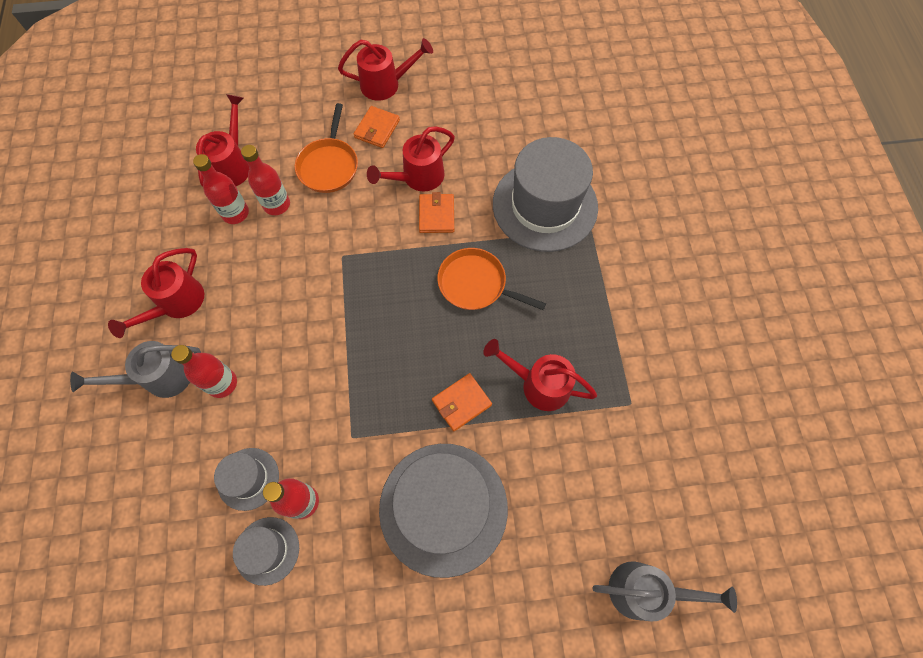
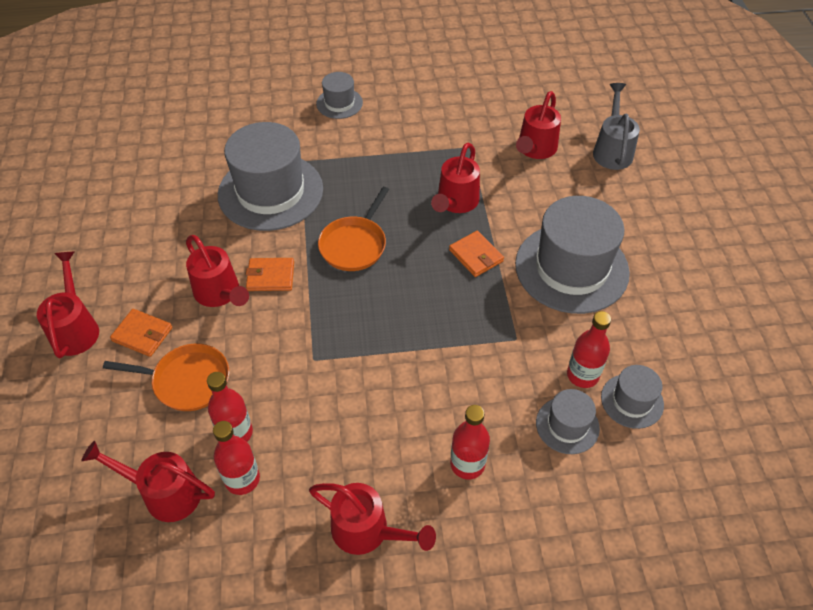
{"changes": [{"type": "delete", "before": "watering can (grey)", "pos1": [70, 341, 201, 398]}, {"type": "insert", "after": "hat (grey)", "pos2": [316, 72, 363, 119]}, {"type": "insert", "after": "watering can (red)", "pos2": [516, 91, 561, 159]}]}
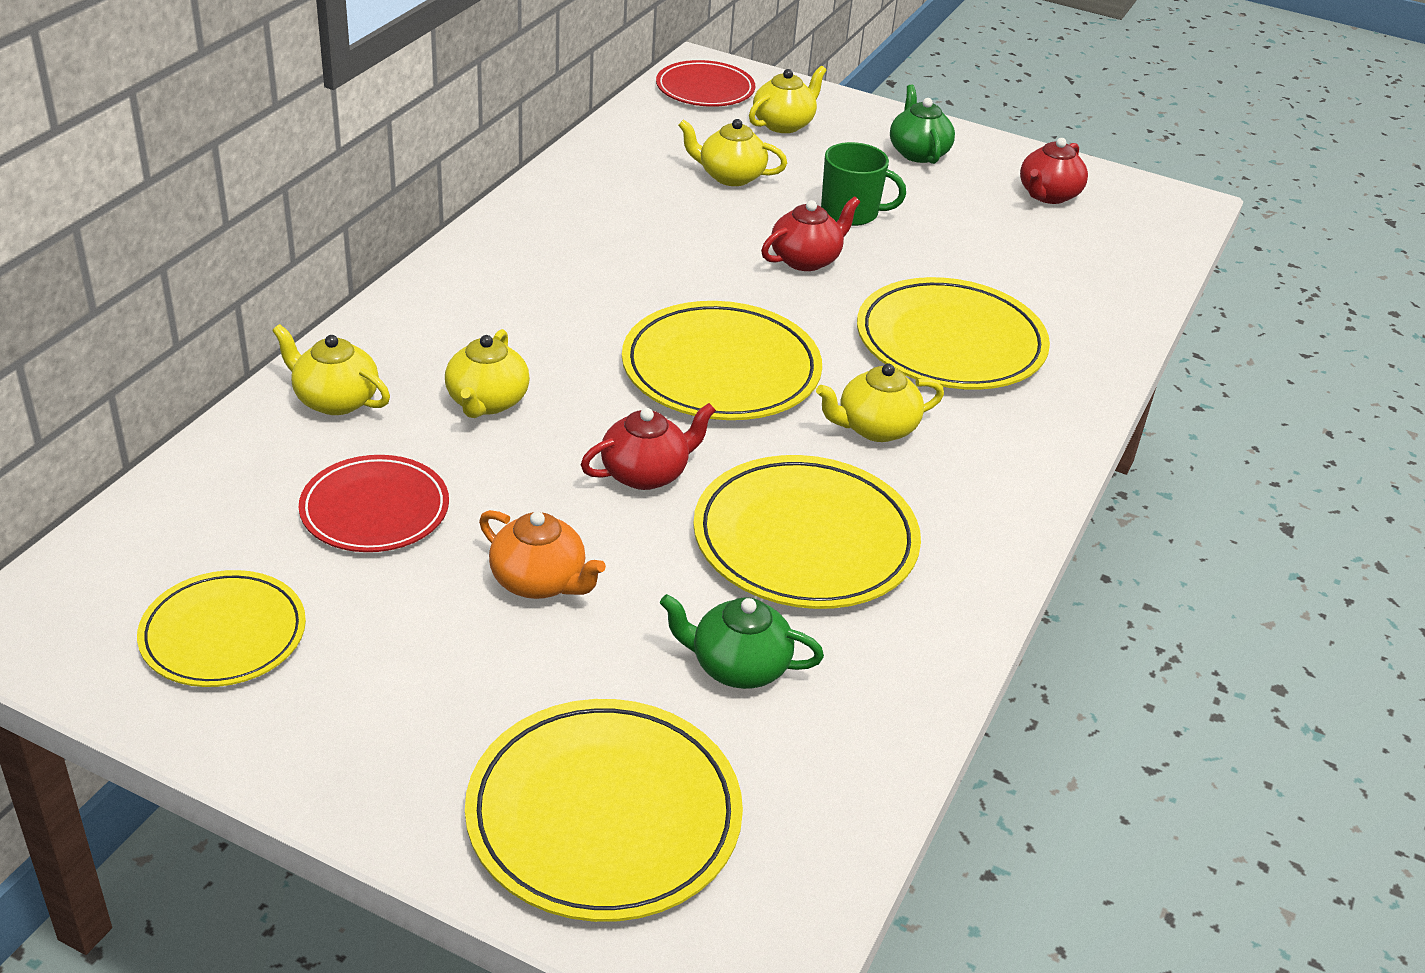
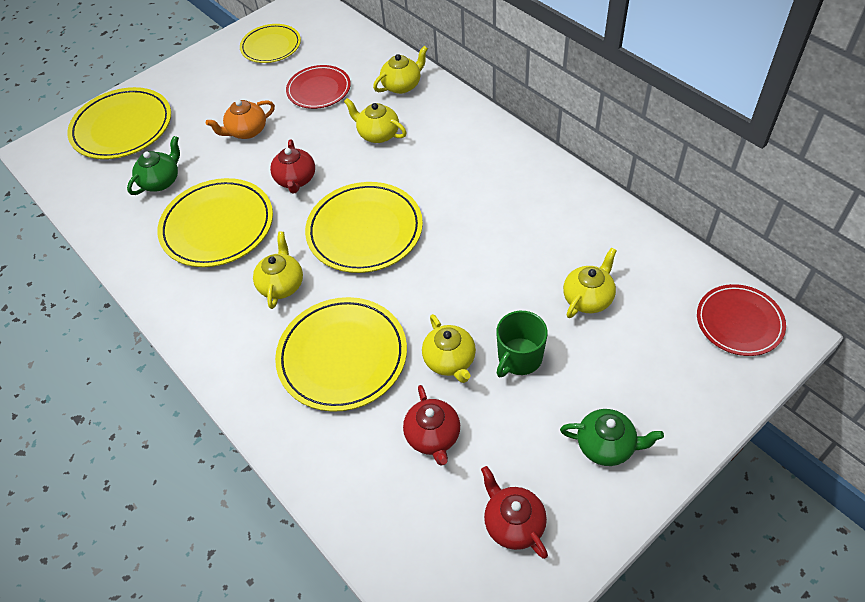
{"changes": [{"type": "move", "before": "teapot (yellow)", "pos1": [749, 66, 827, 133], "pos2": [422, 314, 476, 383]}, {"type": "move", "before": "teapot (red)", "pos1": [761, 196, 860, 271], "pos2": [403, 385, 460, 466]}]}
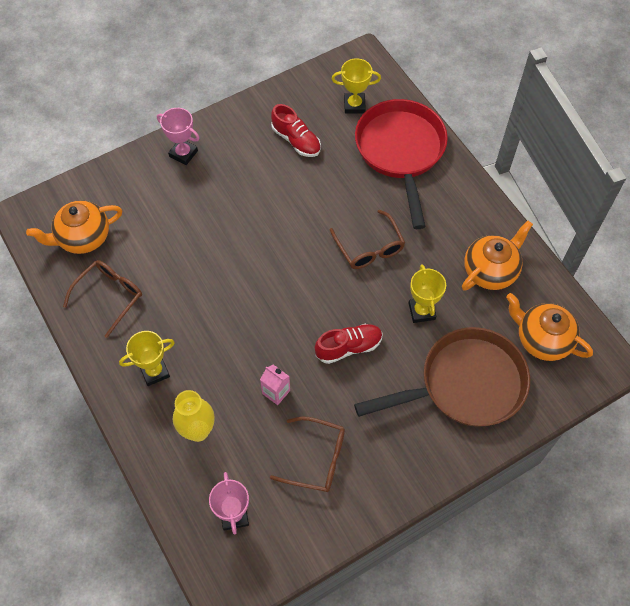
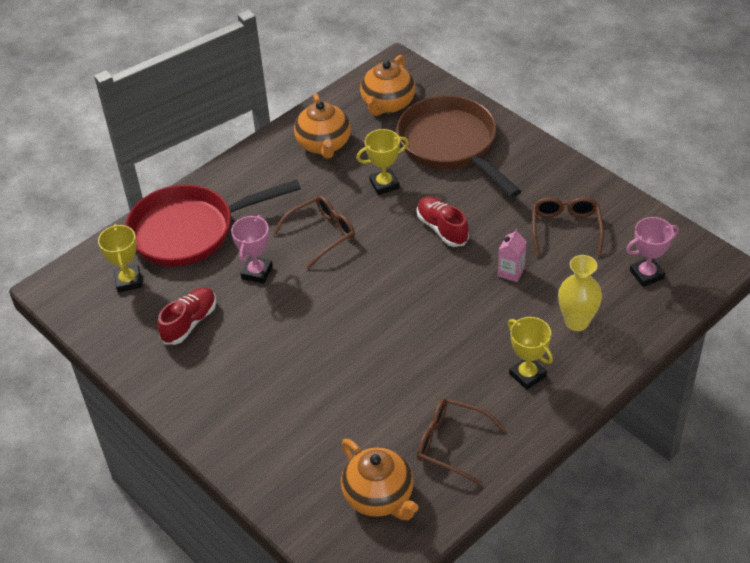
{"changes": [{"type": "move", "before": "trophy (pink)", "pos1": [157, 108, 200, 165], "pos2": [231, 215, 273, 284]}, {"type": "rotate", "before": "teapot (orange)", "pos1": [462, 221, 533, 291], "pos2": [294, 93, 351, 159], "turn": -135}]}
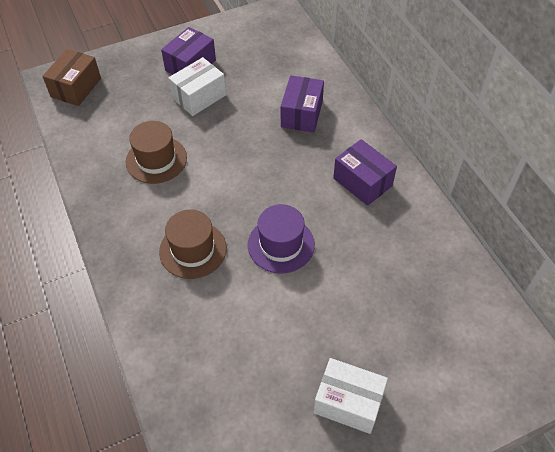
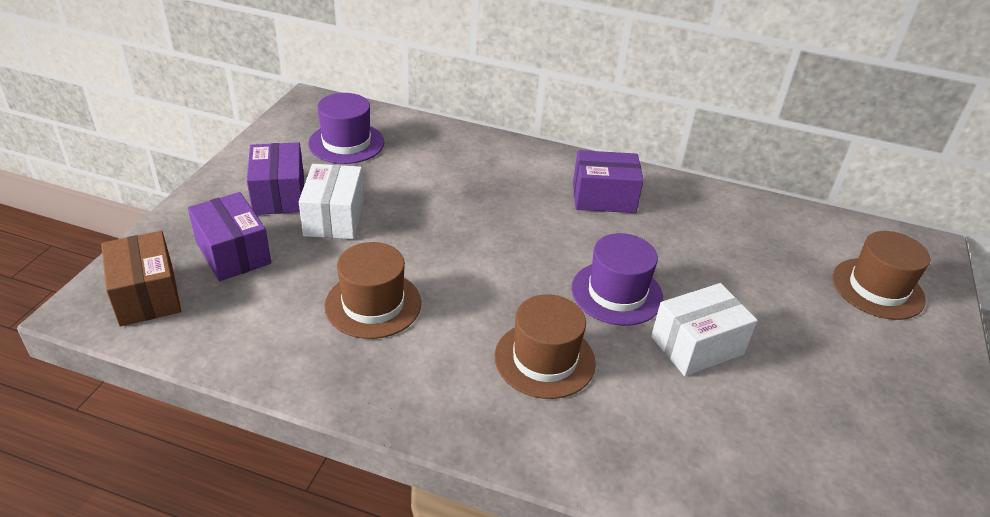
{"changes": [{"type": "move", "before": "box (purple)", "pos1": [281, 75, 324, 133], "pos2": [188, 192, 271, 281]}, {"type": "move", "before": "box (white)", "pos1": [314, 358, 388, 434], "pos2": [651, 283, 758, 376]}, {"type": "insert", "after": "hat (purple)", "pos2": [308, 93, 384, 164]}, {"type": "insert", "after": "hat (brown)", "pos2": [833, 231, 930, 320]}]}
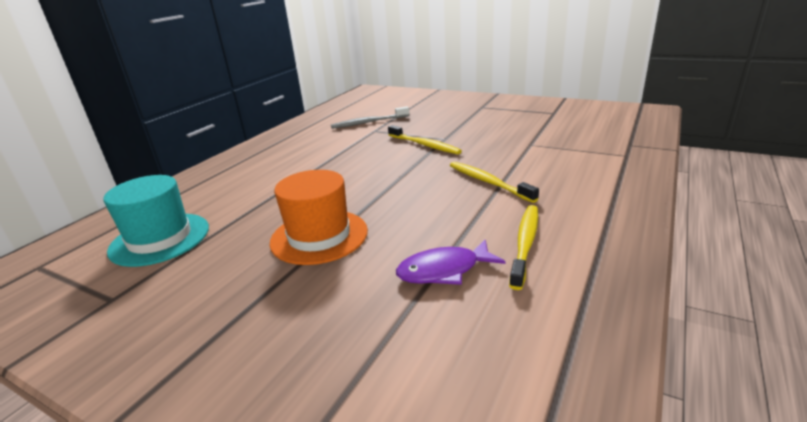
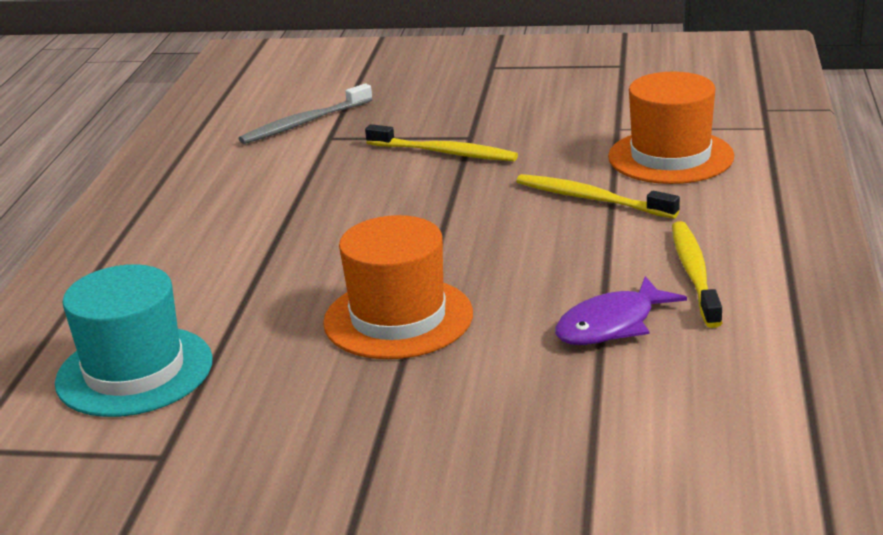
{"changes": [{"type": "insert", "after": "hat (orange)", "pos2": [608, 72, 734, 184]}]}
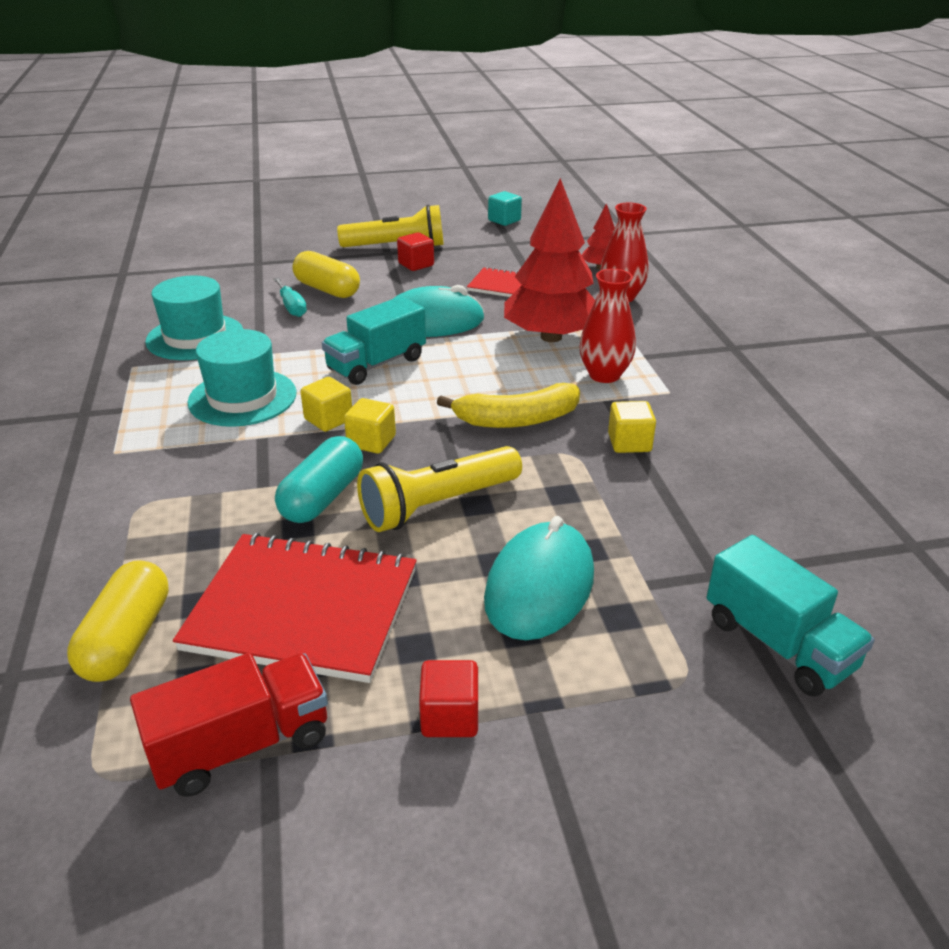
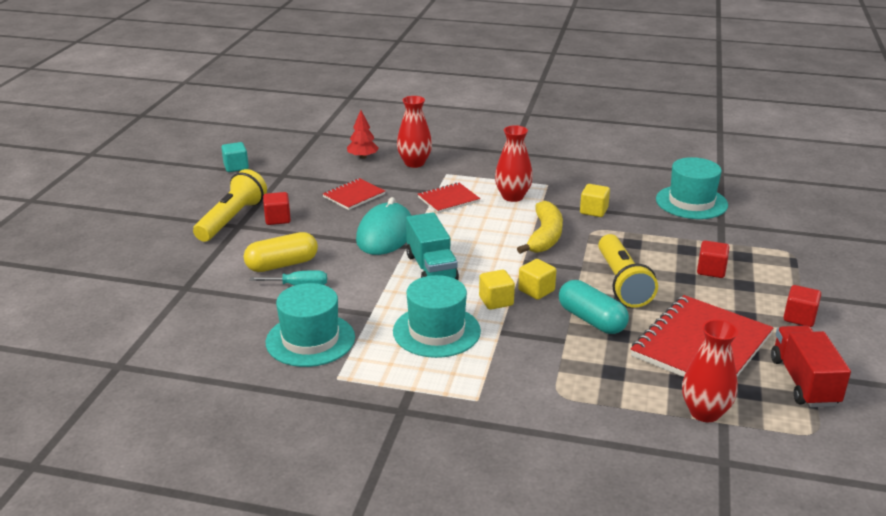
{"changes": [{"type": "replace", "before": "capsule (yellow)", "after": "vase (red)", "pos1": [67, 560, 169, 682], "pos2": [682, 319, 738, 422]}, {"type": "replace", "before": "mouse (turquoise)", "after": "cube (red)", "pos1": [484, 516, 594, 640], "pos2": [697, 240, 729, 278]}, {"type": "replace", "before": "tree (red)", "after": "notebook (red)", "pos1": [504, 178, 595, 342], "pos2": [418, 183, 480, 213]}, {"type": "delete", "before": "truck (turquoise)", "pos1": [706, 535, 875, 697]}, {"type": "insert", "after": "hat (turquoise)", "pos2": [656, 157, 728, 219]}]}
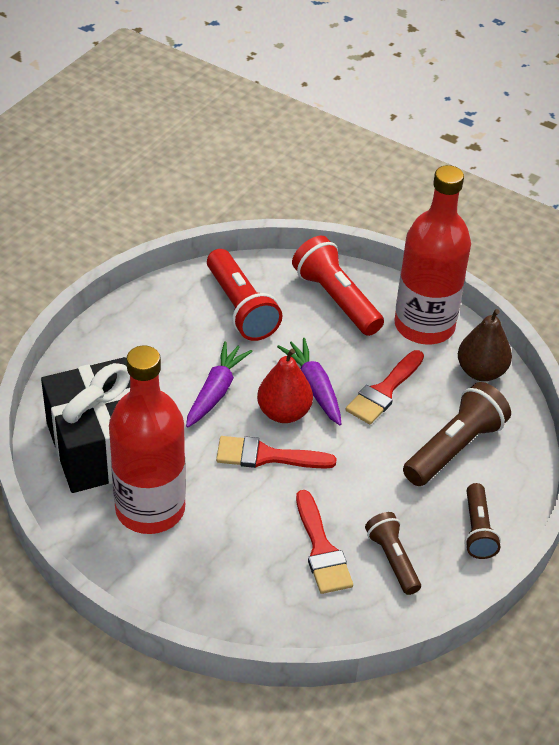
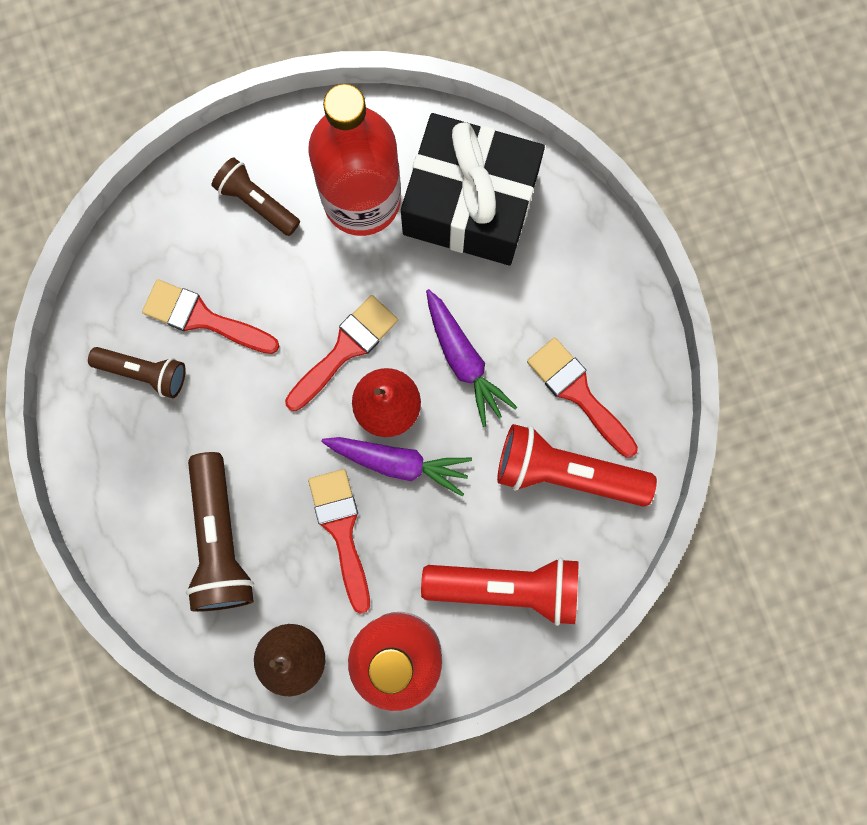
{"changes": [{"type": "move", "before": "flashlight (brown)", "pos1": [465, 483, 501, 559], "pos2": [211, 157, 300, 236]}, {"type": "insert", "after": "brush (red)", "pos2": [527, 337, 638, 458]}]}
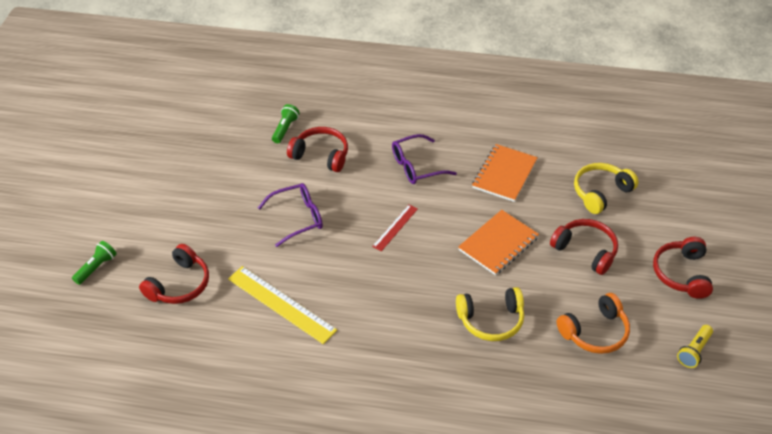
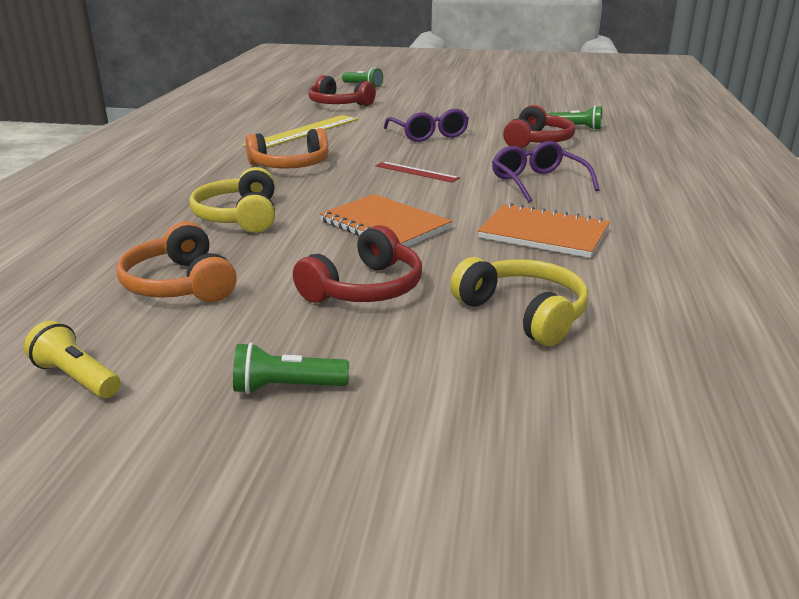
{"changes": [{"type": "replace", "before": "headphones (red)", "after": "flashlight (green)", "pos1": [653, 237, 713, 299], "pos2": [233, 342, 349, 394]}, {"type": "insert", "after": "headphones (orange)", "pos2": [246, 128, 329, 169]}]}
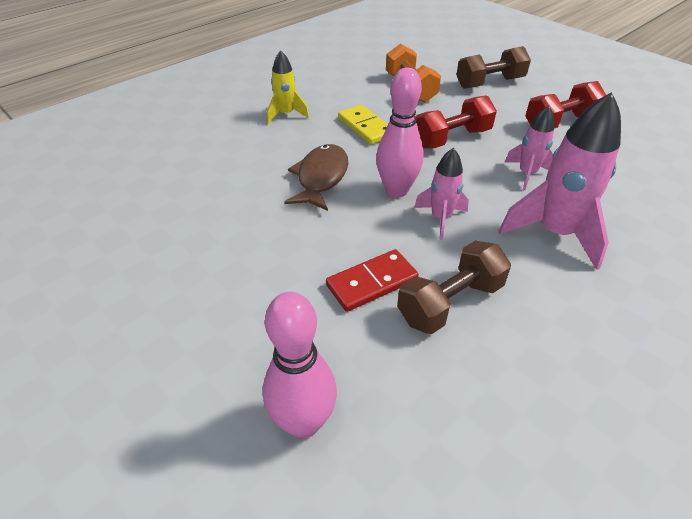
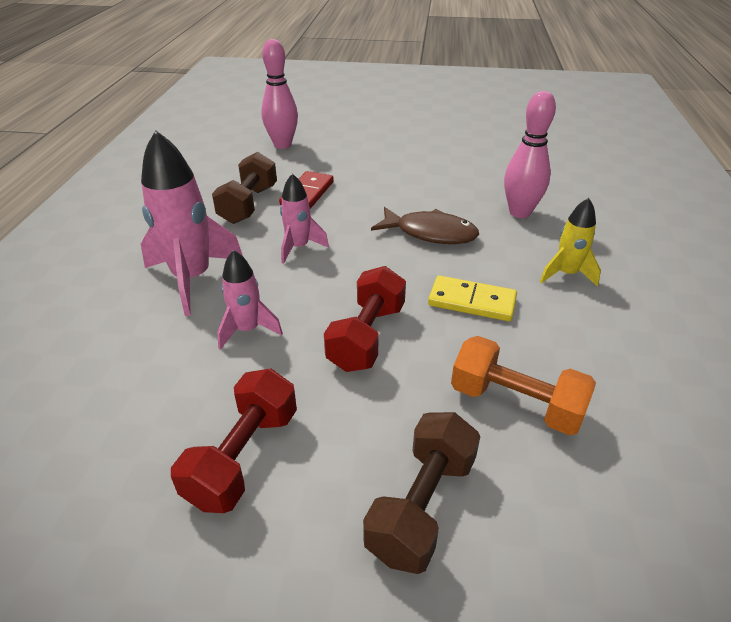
{"changes": [{"type": "rotate", "before": "fish (brown)", "pos1": [284, 144, 348, 211], "pos2": [371, 207, 479, 244], "turn": -45}, {"type": "move", "before": "bowling pin (pink)", "pos1": [376, 68, 424, 198], "pos2": [504, 91, 556, 218]}]}
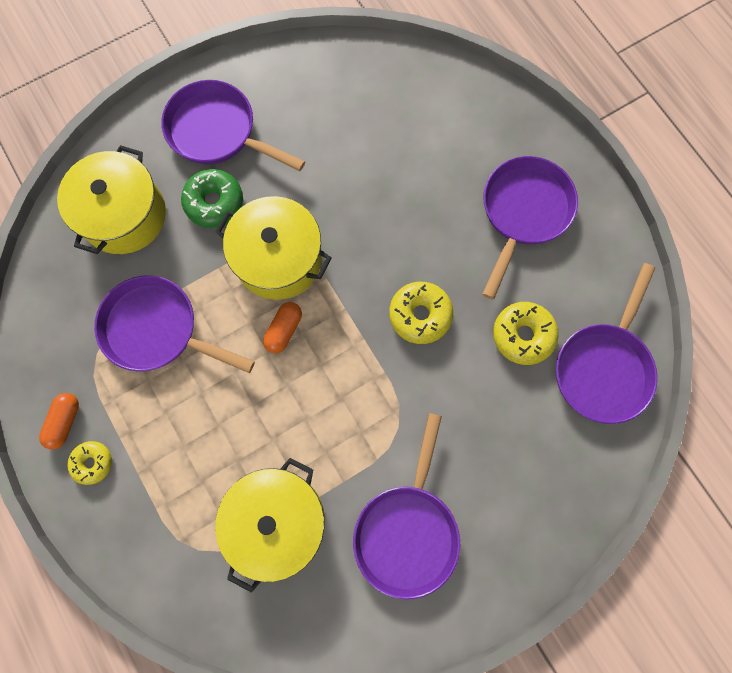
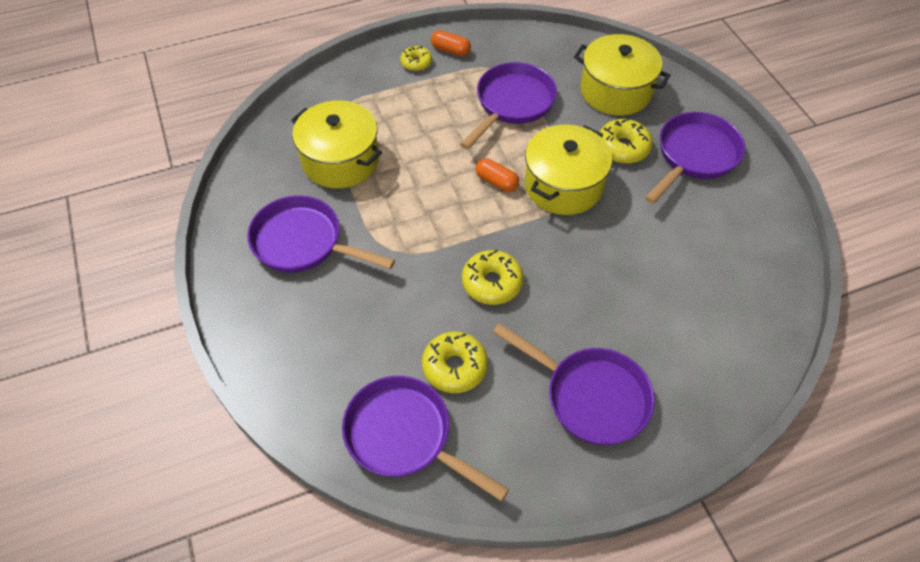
{"changes": [{"type": "recolor", "before": "donut (green)", "after": "donut (yellow)", "pos1": [181, 169, 243, 228], "pos2": [599, 118, 653, 164]}]}
